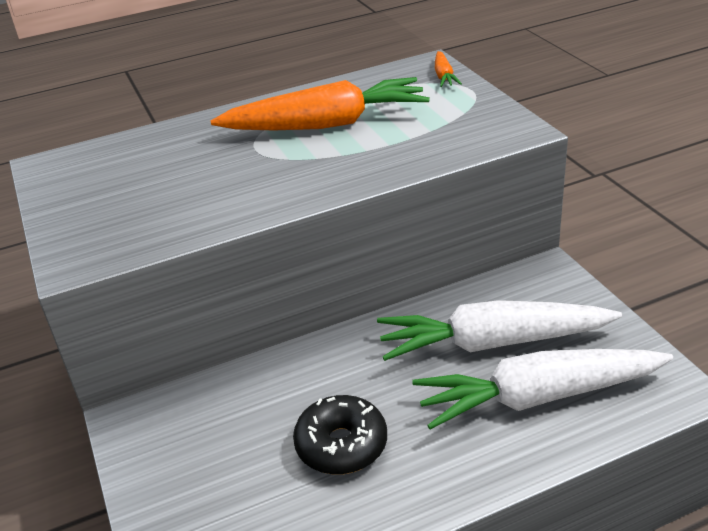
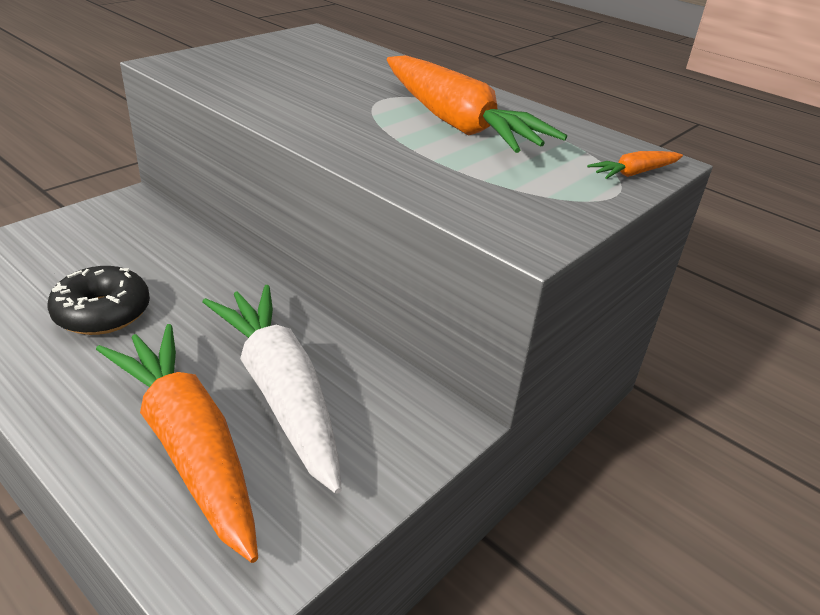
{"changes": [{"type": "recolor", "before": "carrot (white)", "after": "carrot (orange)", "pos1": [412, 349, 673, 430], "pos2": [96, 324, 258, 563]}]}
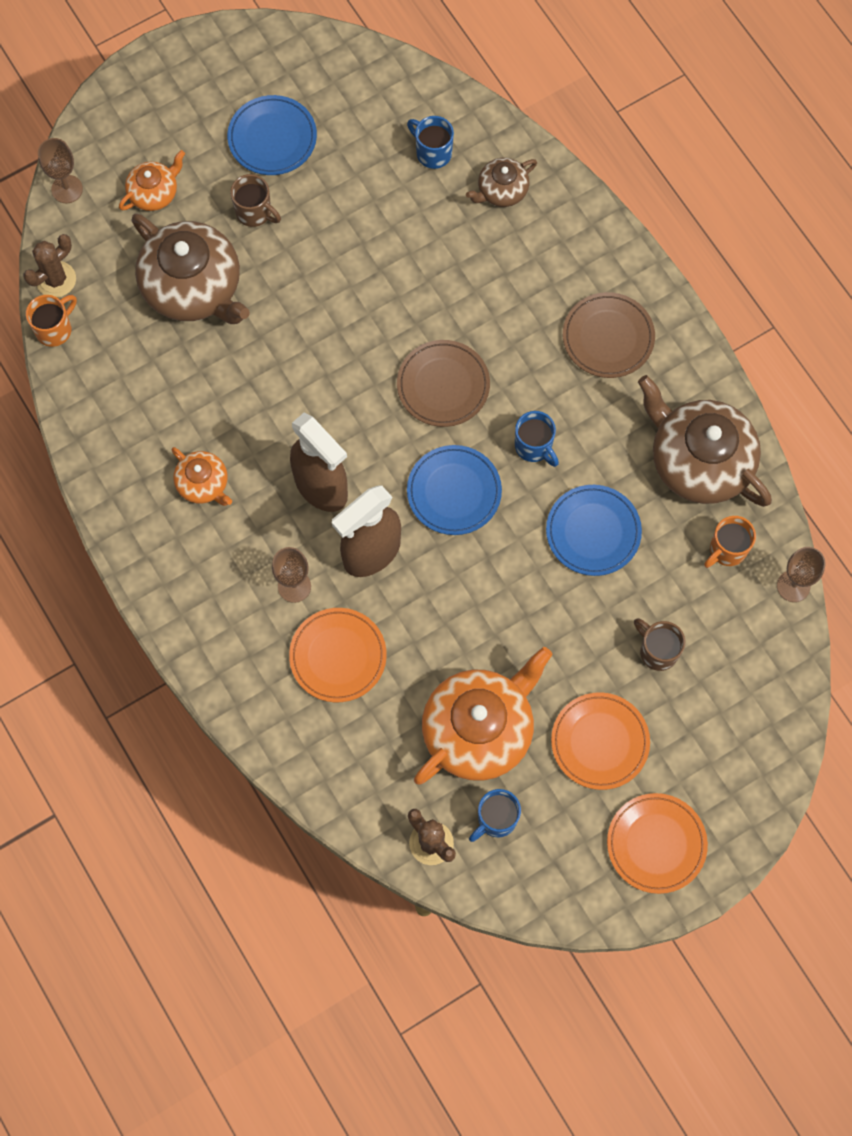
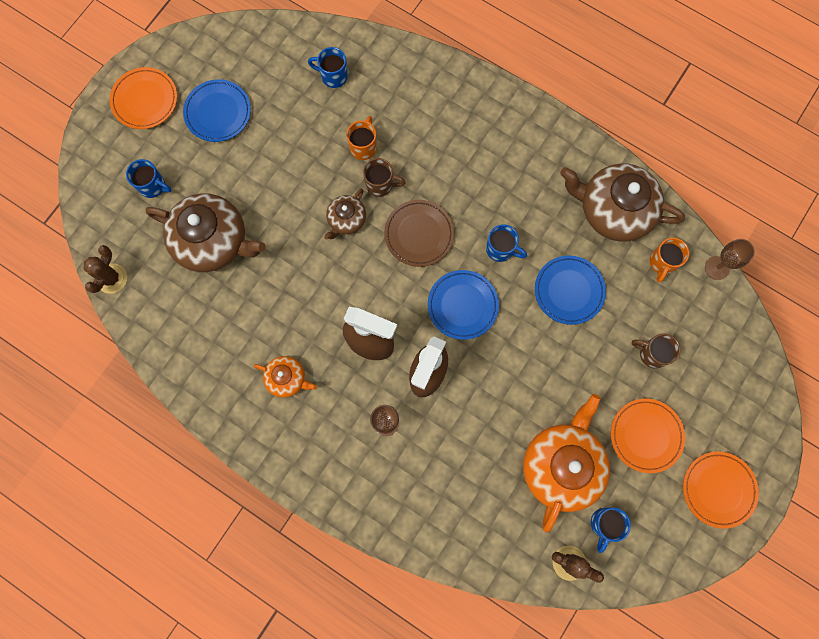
{"changes": [{"type": "move", "before": "mug (orange)", "pos1": [26, 295, 77, 347], "pos2": [347, 116, 377, 160]}, {"type": "delete", "before": "goblet (brown)", "pos1": [38, 138, 83, 203]}, {"type": "replace", "before": "teapot (orange)", "after": "mug (blue)", "pos1": [119, 150, 185, 211], "pos2": [126, 159, 172, 198]}, {"type": "move", "before": "mug (brown)", "pos1": [230, 174, 281, 227], "pos2": [363, 158, 406, 197]}, {"type": "move", "before": "plate (orange)", "pos1": [289, 608, 387, 702], "pos2": [110, 67, 177, 129]}, {"type": "move", "before": "teapot (brown)", "pos1": [466, 158, 537, 207], "pos2": [324, 189, 366, 240]}, {"type": "delete", "before": "plate (brown)", "pos1": [563, 292, 655, 378]}]}
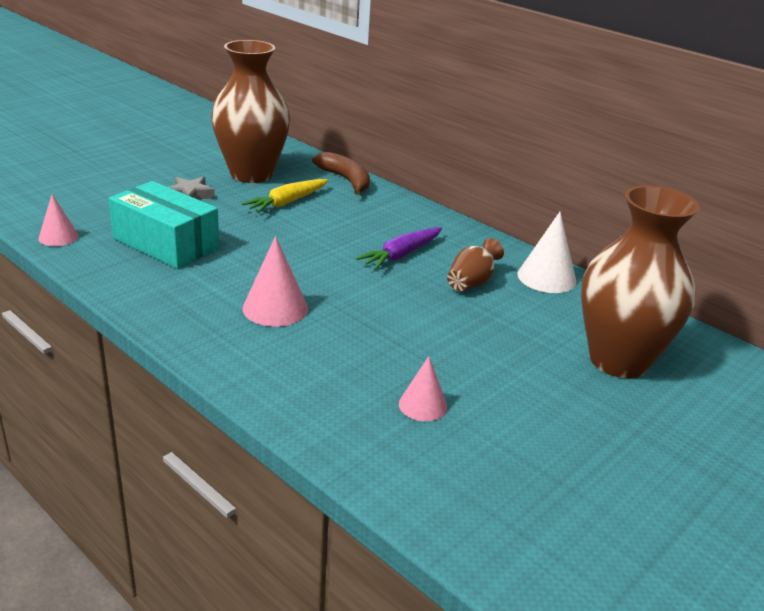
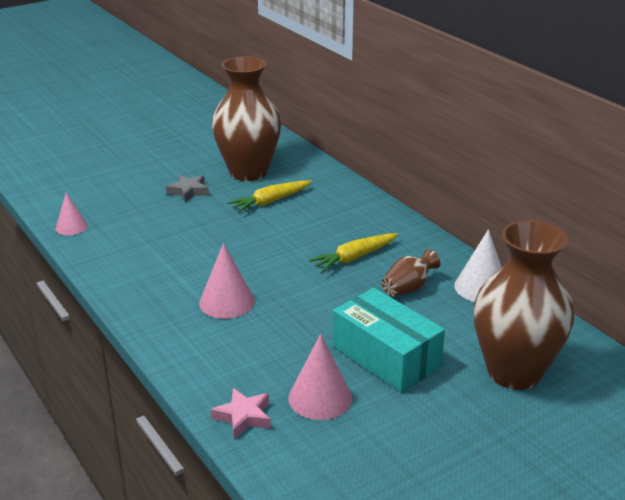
{"changes": [{"type": "move", "before": "box (turquoise)", "pos1": [108, 181, 219, 269], "pos2": [333, 288, 445, 392]}, {"type": "delete", "before": "banana (brown)", "pos1": [312, 152, 370, 195]}, {"type": "recolor", "before": "carrot (purple)", "after": "carrot (yellow)", "pos1": [356, 227, 442, 269], "pos2": [309, 233, 398, 272]}, {"type": "resize", "before": "cone (pink)", "pos1": [399, 356, 447, 421], "pos2": [288, 334, 352, 420], "scale": 1.54}, {"type": "insert", "after": "star (pink)", "pos2": [211, 388, 271, 439]}]}
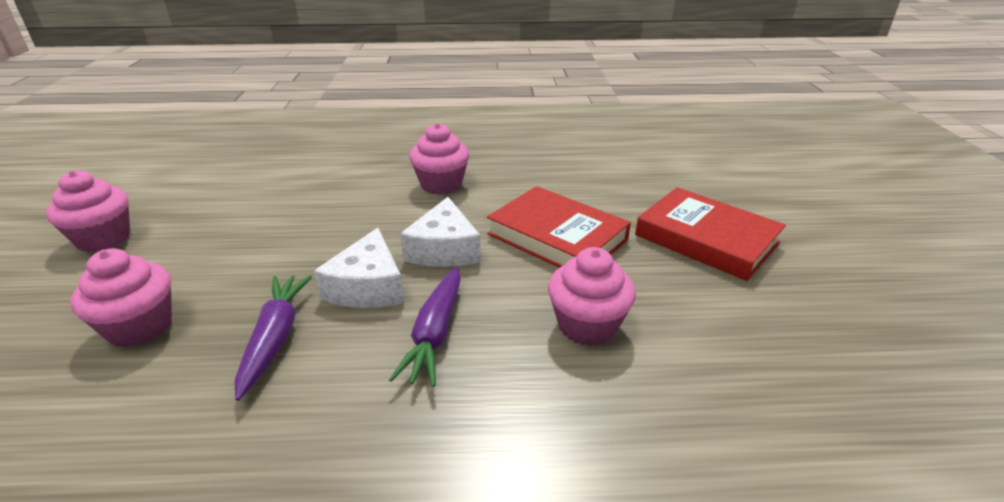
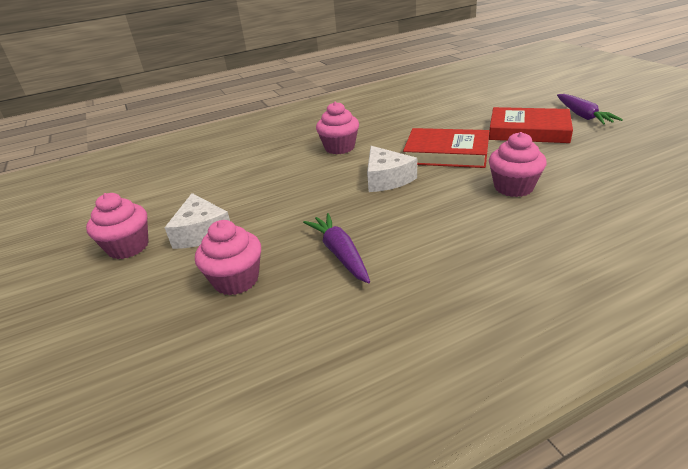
{"changes": [{"type": "move", "before": "cheese (white)", "pos1": [314, 228, 404, 308], "pos2": [165, 193, 230, 249]}, {"type": "move", "before": "carrot (purple)", "pos1": [389, 267, 461, 387], "pos2": [557, 94, 623, 125]}]}
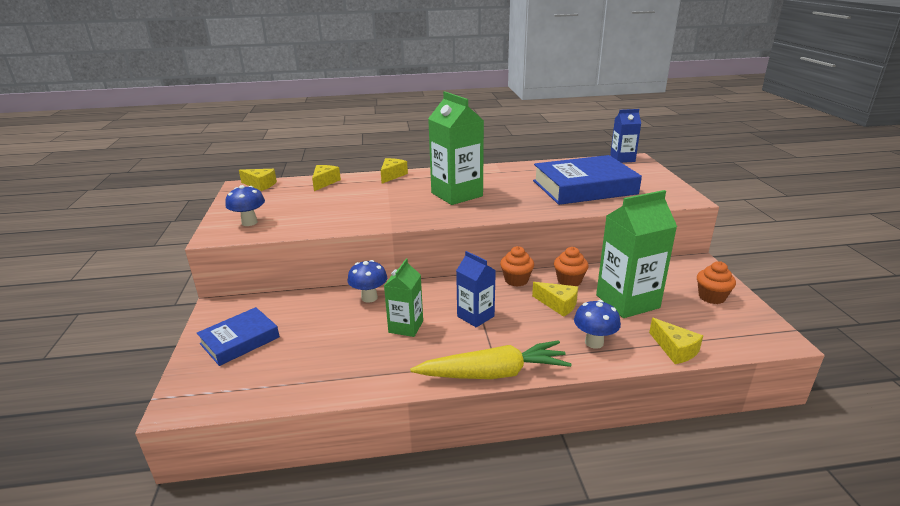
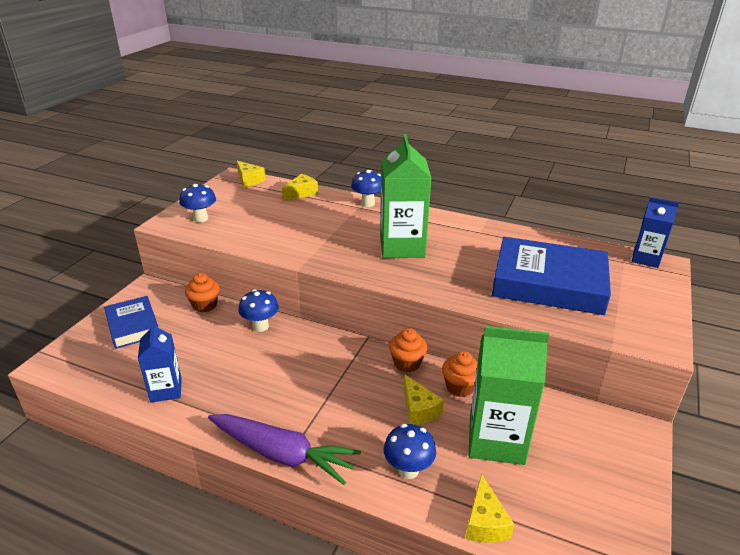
{"changes": [{"type": "rotate", "before": "book (blue)", "pos1": [197, 307, 280, 366], "pos2": [104, 296, 158, 349], "turn": 75}, {"type": "replace", "before": "cheese (yellow)", "after": "mushroom (blue)", "pos1": [381, 158, 408, 183], "pos2": [351, 170, 381, 207]}, {"type": "delete", "before": "carton (green)", "pos1": [384, 259, 423, 337]}, {"type": "recolor", "before": "carrot (yellow)", "after": "carrot (purple)", "pos1": [410, 340, 572, 379], "pos2": [208, 414, 361, 485]}, {"type": "move", "before": "carton (blue)", "pos1": [456, 251, 496, 327], "pos2": [138, 322, 182, 403]}, {"type": "move", "before": "cupcake (orange)", "pos1": [697, 261, 736, 304], "pos2": [185, 273, 220, 312]}]}
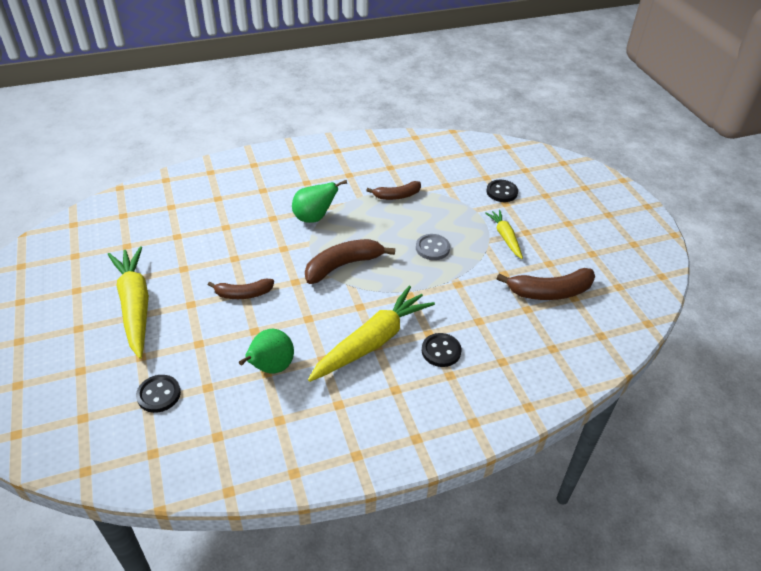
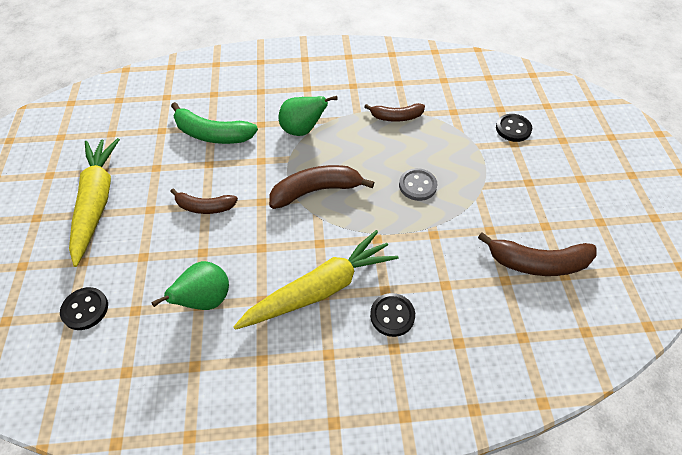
{"changes": [{"type": "delete", "before": "carrot (yellow)", "pos1": [485, 210, 523, 259]}, {"type": "insert", "after": "banana (green)", "pos2": [171, 102, 258, 144]}]}
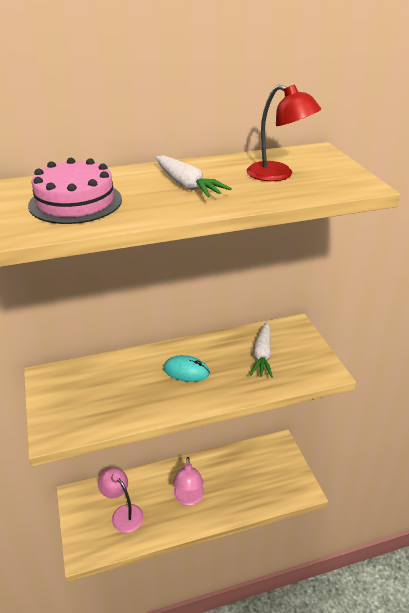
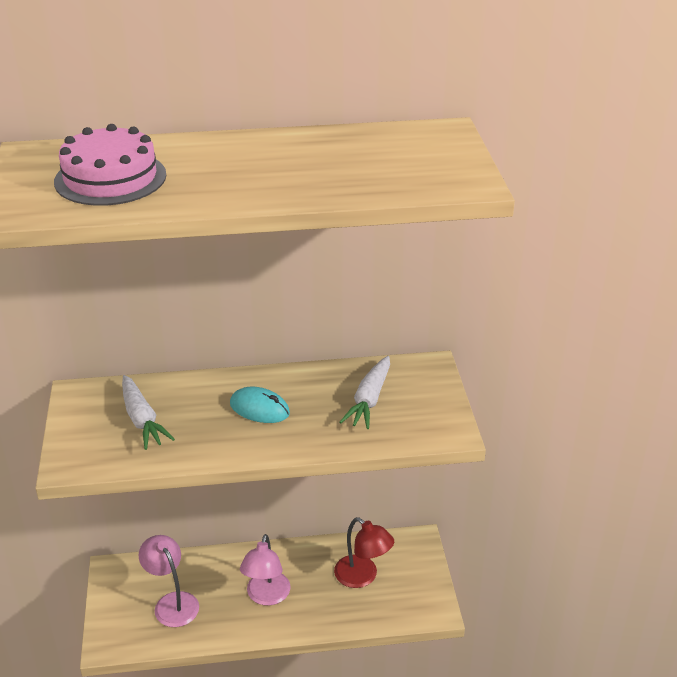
{"changes": [{"type": "move", "before": "carrot (white)", "pos1": [156, 155, 231, 198], "pos2": [122, 375, 175, 450]}, {"type": "move", "before": "lamp (red)", "pos1": [246, 85, 321, 181], "pos2": [334, 517, 394, 588]}]}
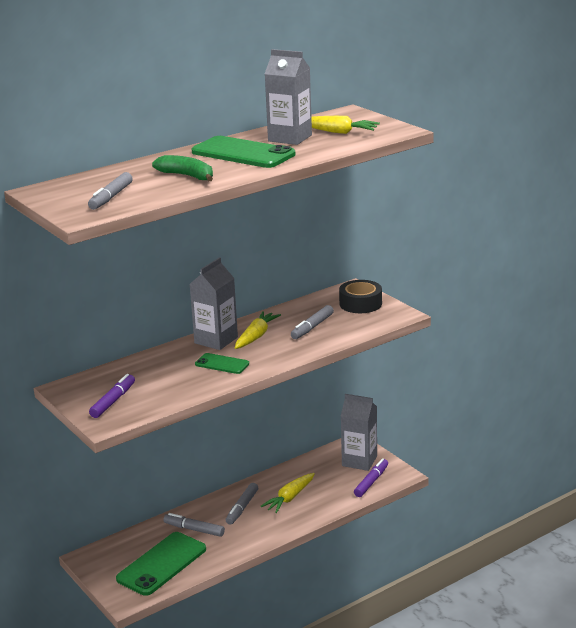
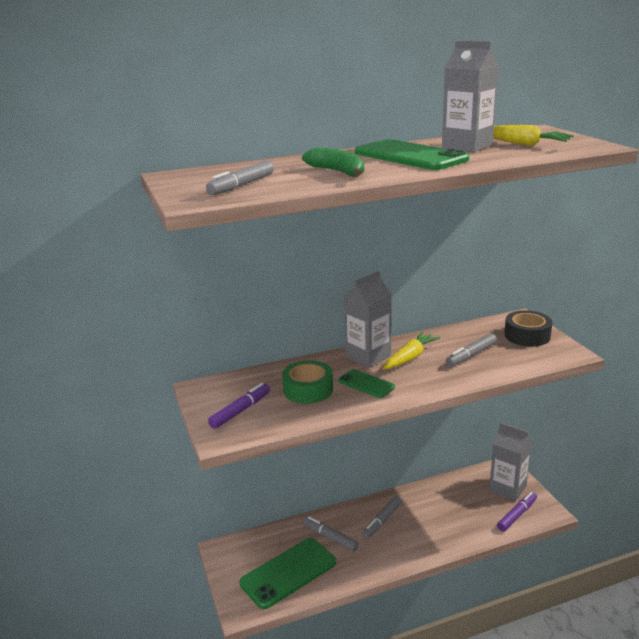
{"changes": [{"type": "delete", "before": "carrot (yellow)", "pos1": [261, 473, 315, 513]}, {"type": "insert", "after": "tape (green)", "pos2": [282, 360, 333, 404]}]}
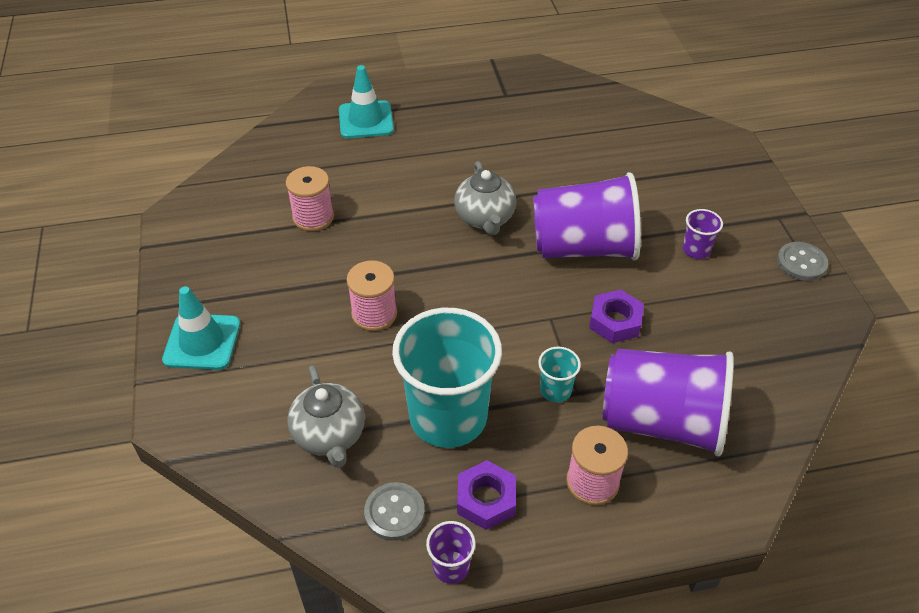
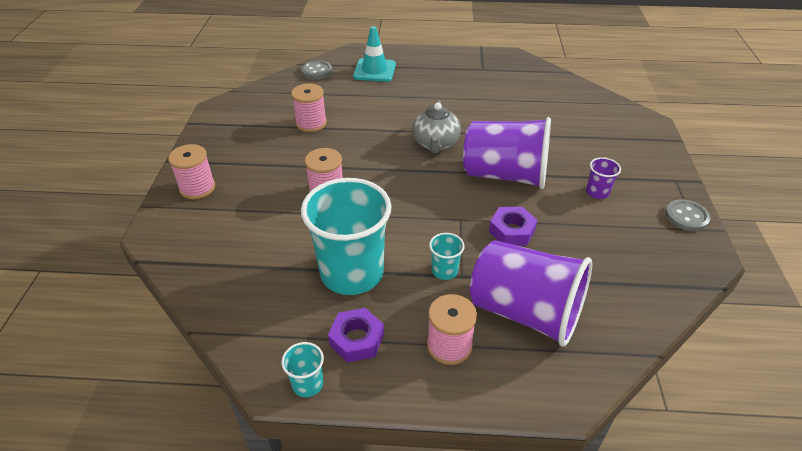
{"changes": [{"type": "replace", "before": "traffic cone (turquoise)", "after": "spool (pink)", "pos1": [162, 286, 240, 370], "pos2": [168, 144, 215, 199]}, {"type": "delete", "before": "teapot (grey)", "pos1": [287, 365, 365, 468]}, {"type": "move", "before": "button (grey)", "pos1": [364, 482, 425, 541], "pos2": [301, 61, 332, 79]}, {"type": "recolor", "before": "cup (purple)", "after": "cup (turquoise)", "pos1": [426, 521, 476, 584], "pos2": [281, 342, 324, 397]}]}
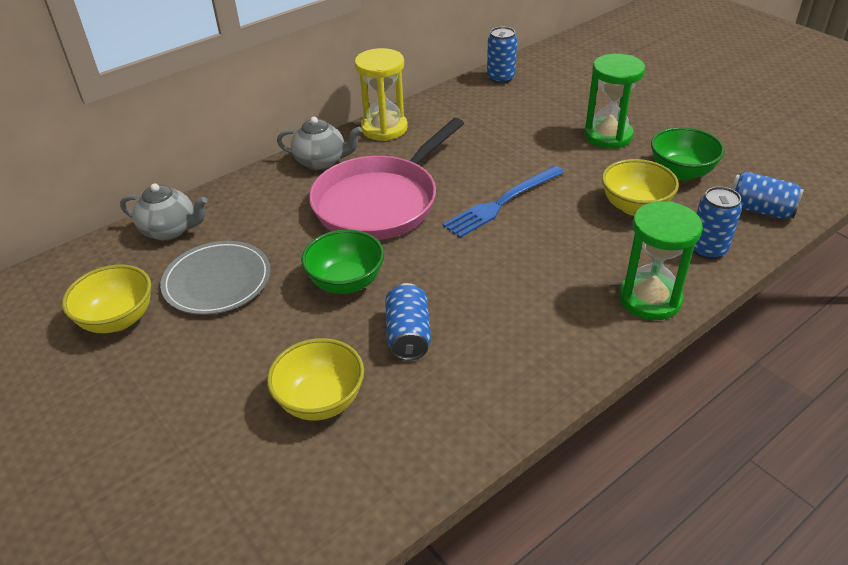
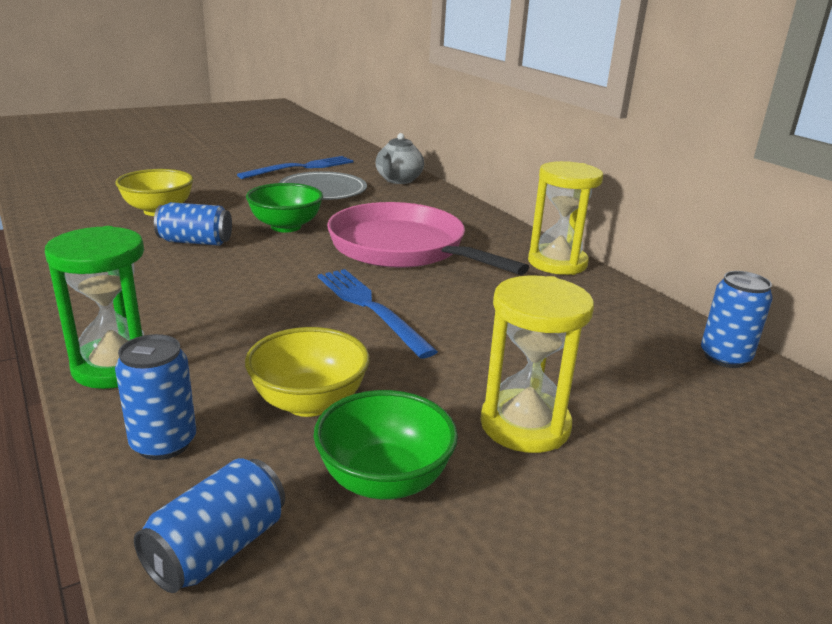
{"changes": [{"type": "replace", "before": "bowl (yellow)", "after": "fork (blue)", "pos1": [62, 265, 151, 333], "pos2": [237, 156, 354, 179]}, {"type": "delete", "before": "teapot (grey)", "pos1": [277, 117, 362, 170]}, {"type": "recolor", "before": "hourglass (green)", "after": "hourglass (yellow)", "pos1": [584, 54, 645, 149], "pos2": [481, 275, 594, 453]}]}
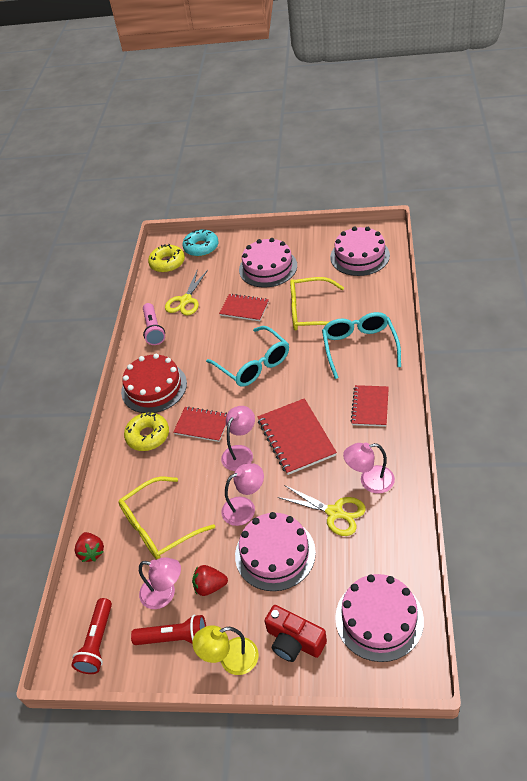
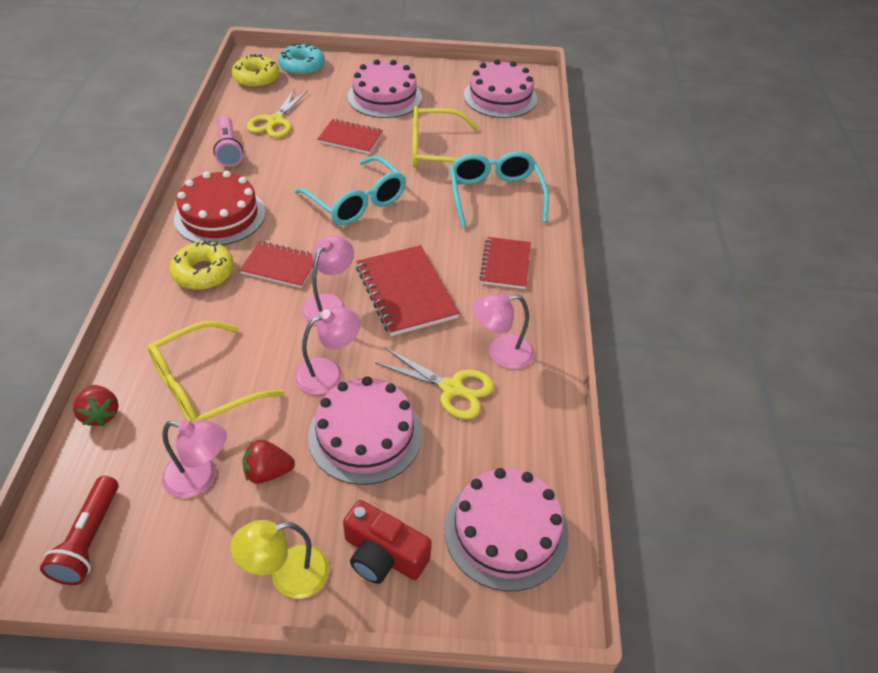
{"changes": [{"type": "delete", "before": "flashlight (red)", "pos1": [131, 615, 206, 645]}]}
